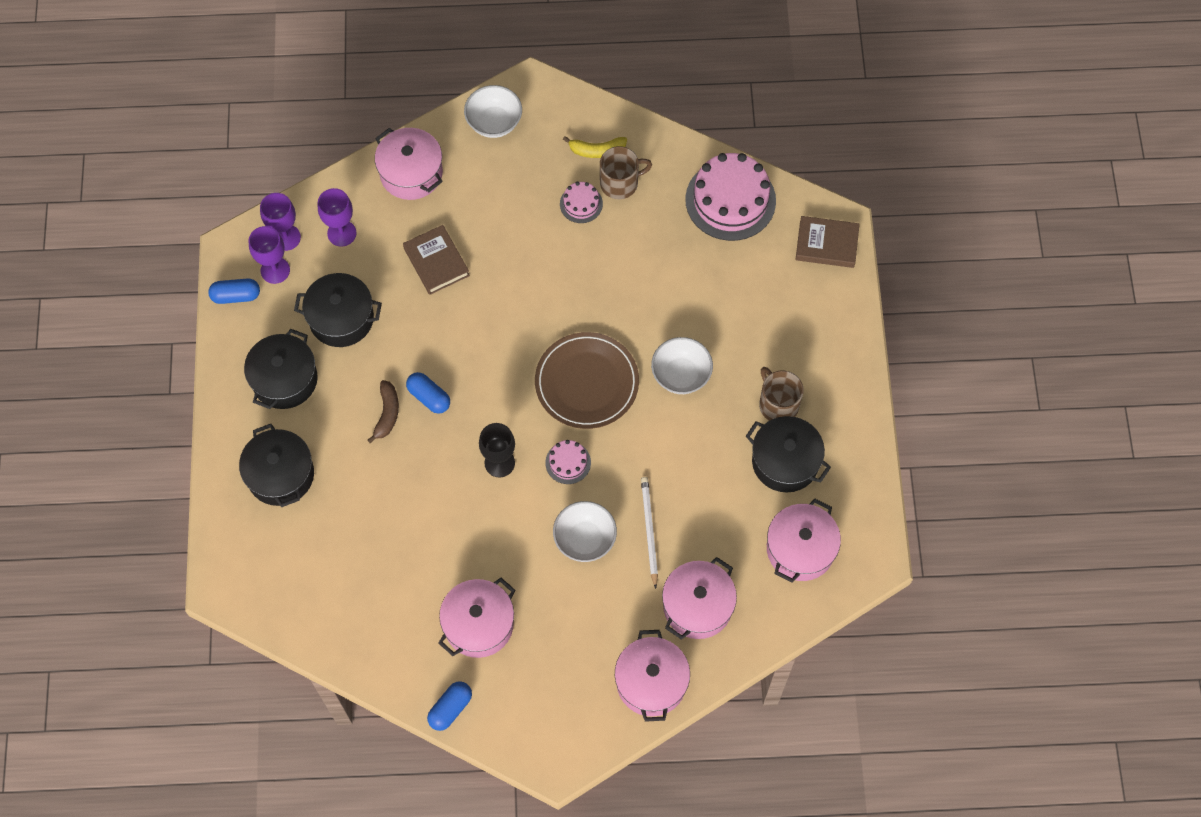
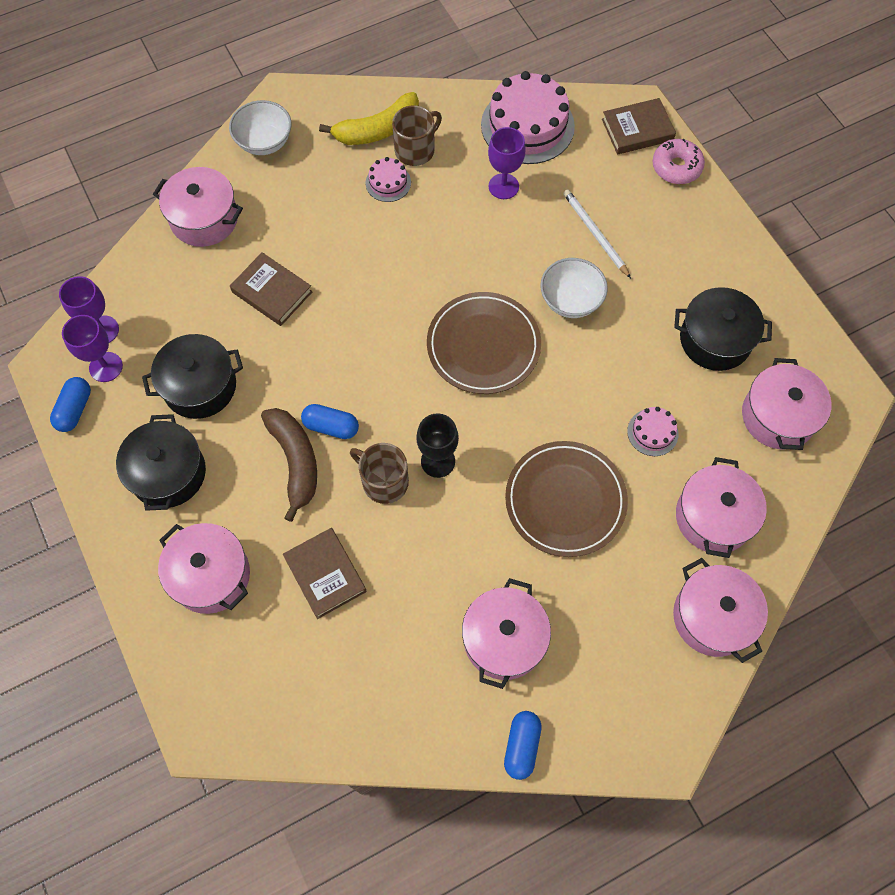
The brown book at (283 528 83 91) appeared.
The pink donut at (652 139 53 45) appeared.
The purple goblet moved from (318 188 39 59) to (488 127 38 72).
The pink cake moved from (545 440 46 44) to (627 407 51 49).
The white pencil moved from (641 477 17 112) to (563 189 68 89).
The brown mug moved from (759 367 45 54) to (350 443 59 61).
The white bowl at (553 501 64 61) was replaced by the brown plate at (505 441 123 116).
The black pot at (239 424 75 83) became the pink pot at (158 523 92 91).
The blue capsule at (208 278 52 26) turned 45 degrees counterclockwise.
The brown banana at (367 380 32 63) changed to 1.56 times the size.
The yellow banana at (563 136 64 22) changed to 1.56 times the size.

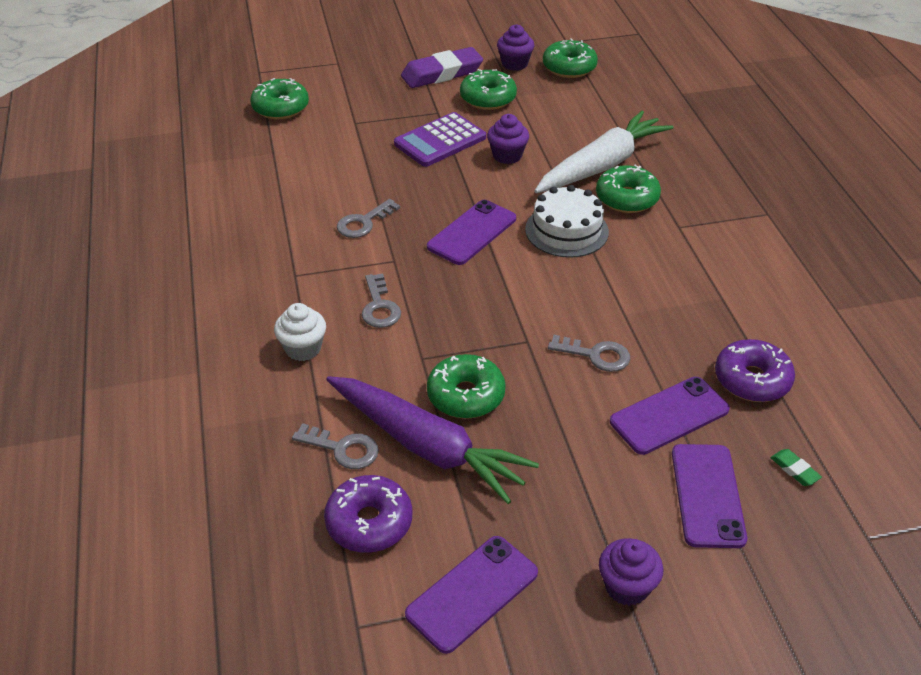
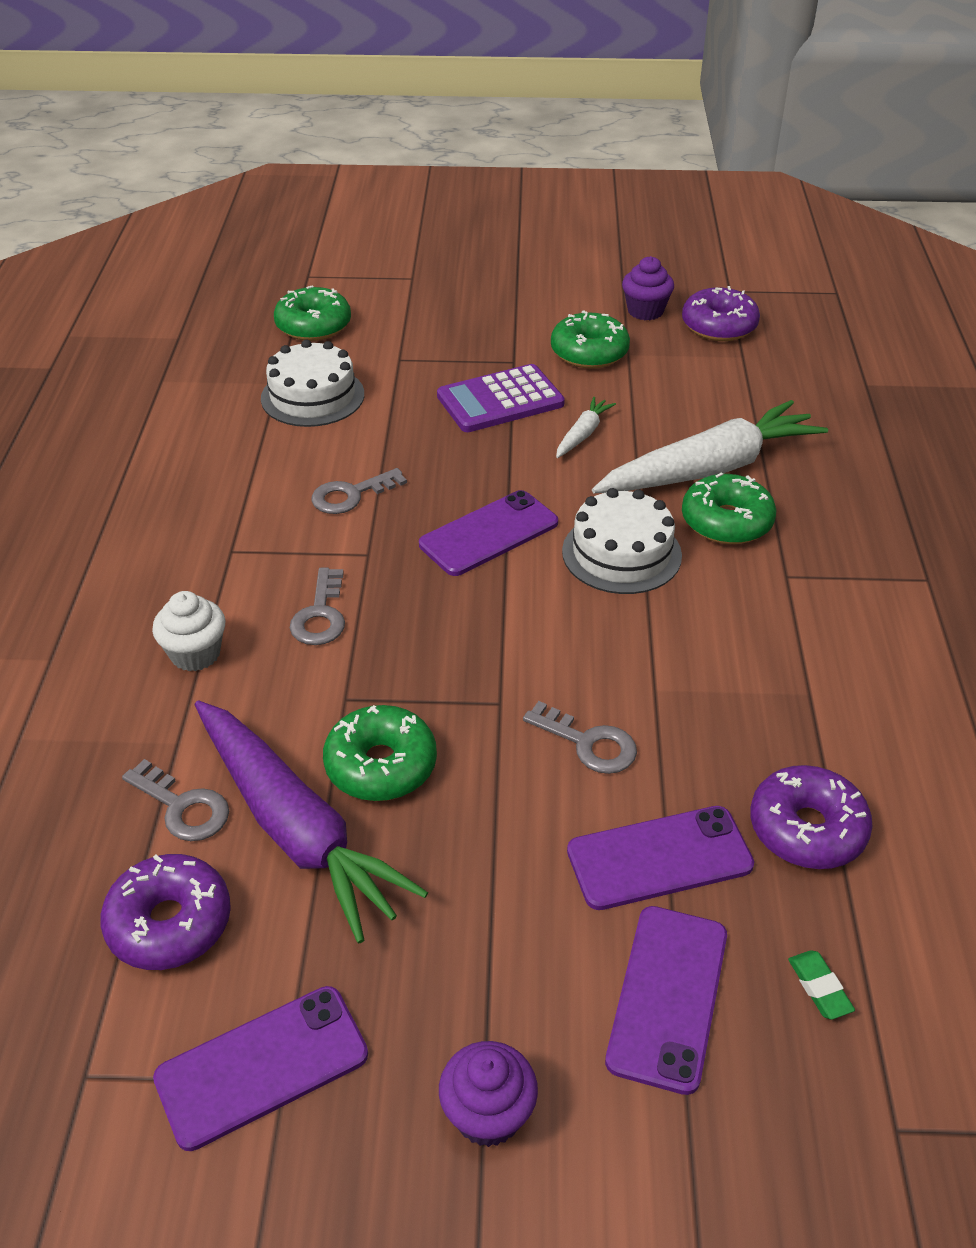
The purple eraser at (401 47 82 41) disappeared.
The white cake at (261 340 103 87) appeared.
The purple cupcake at (487 114 42 50) was replaced by the white carrot at (556 397 60 61).
The green donut at (543 38 55 40) became the purple donut at (682 286 78 55).

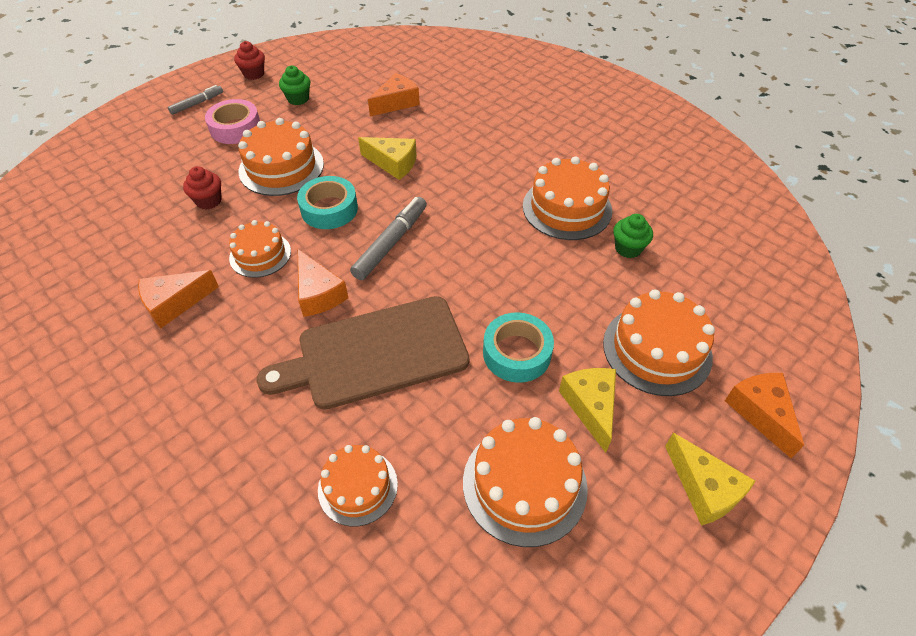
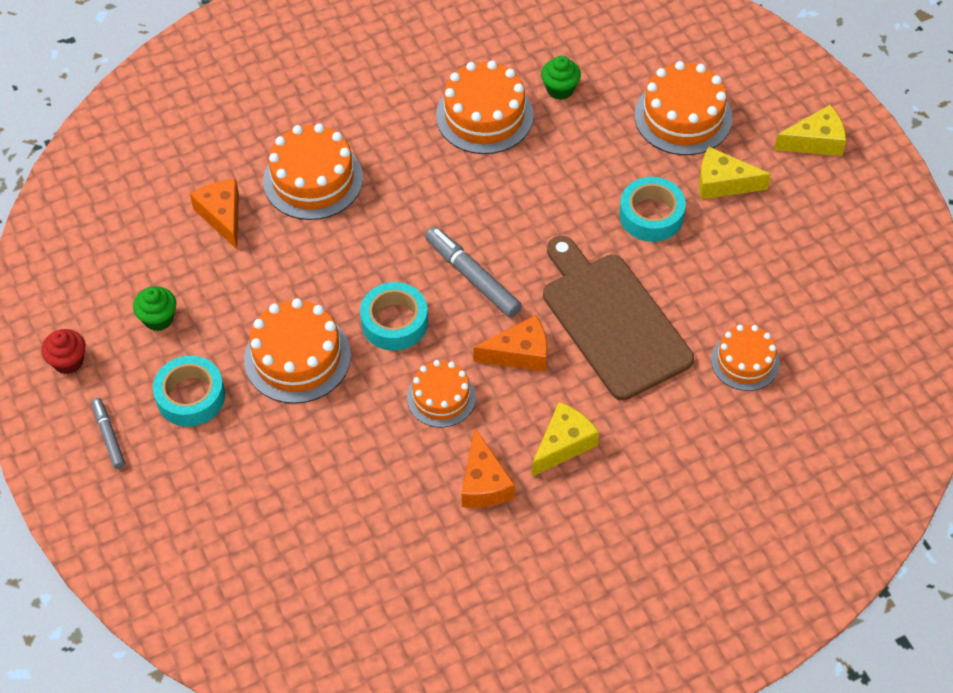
The red cupcake at (183 166 39 44) disappeared.
The orange cheese at (725 373 79 85) disappeared.
The yellow cheese moved from (358 137 59 43) to (532 402 67 74).
The orange cake moved from (463 417 125 130) to (263 123 100 97).
The pink tape at (205 99 55 45) became the turquoise tape at (153 356 72 71).
The brown cutting board at (257 296 213 114) turned 150 degrees clockwise.

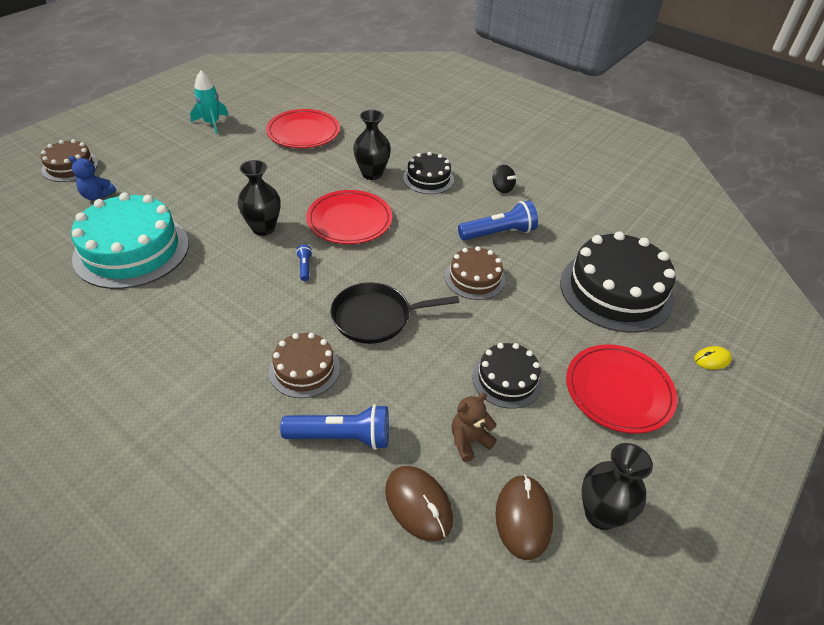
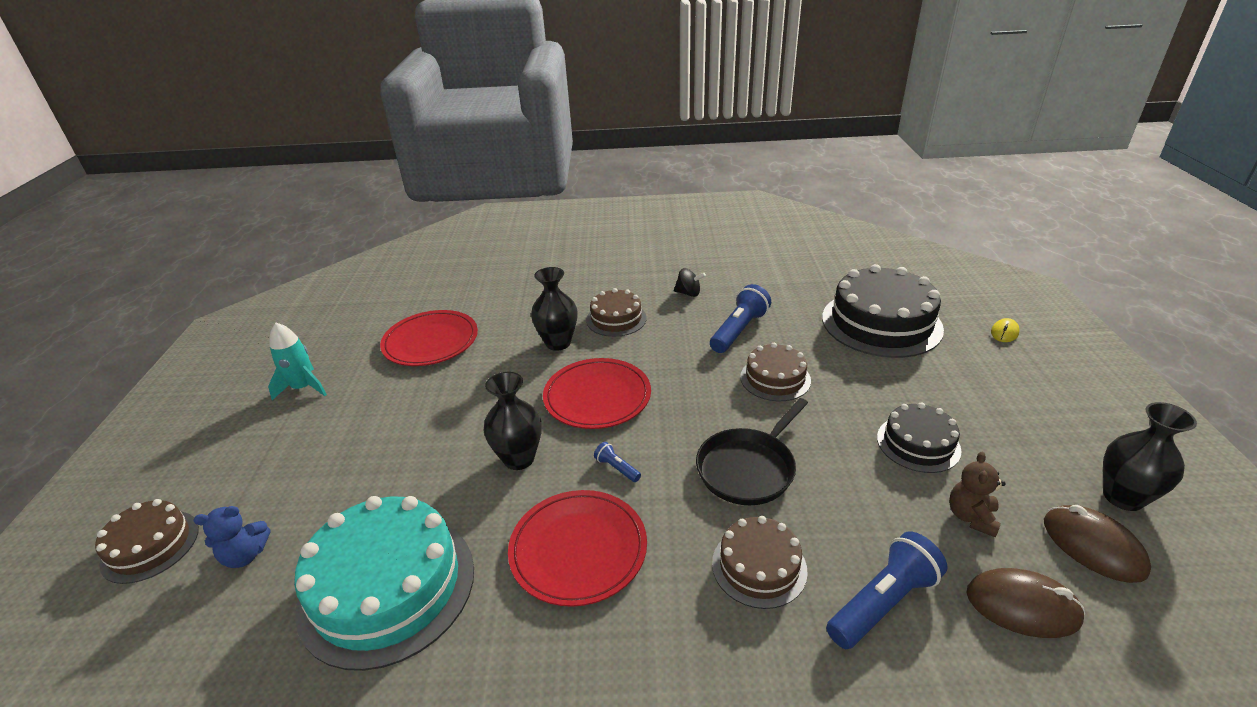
The red plate moved from (566 344 111 90) to (508 490 139 117).
The black cake at (403 152 51 42) became the brown cake at (586 288 61 49).

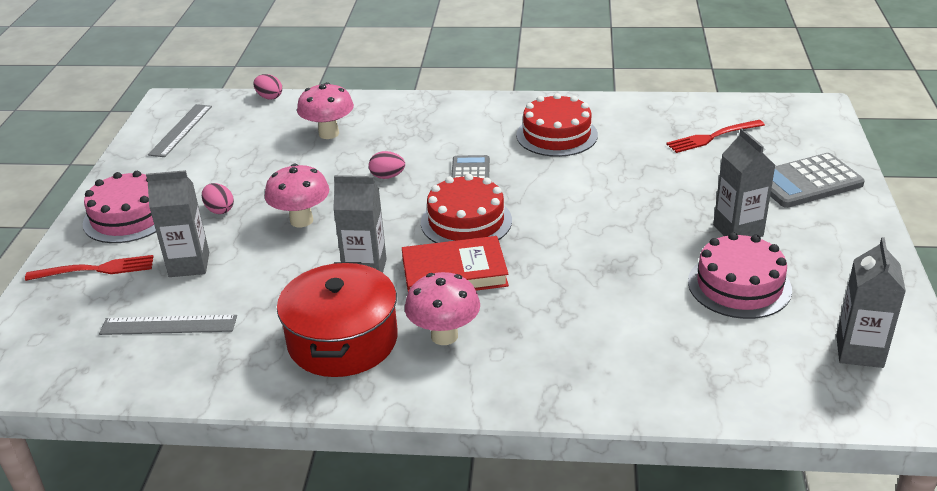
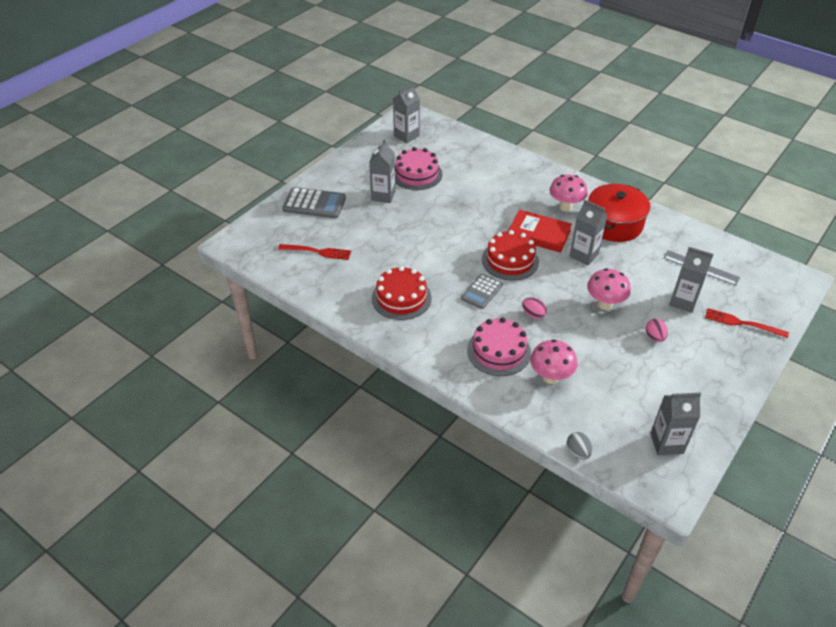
The pink cake moved from (83 171 73 72) to (467 318 64 58).
The grey ruler at (148 104 64 53) was replaced by the grey carton at (651 392 50 63).
The pink egg at (254 74 28 26) became the grey egg at (567 432 25 27).

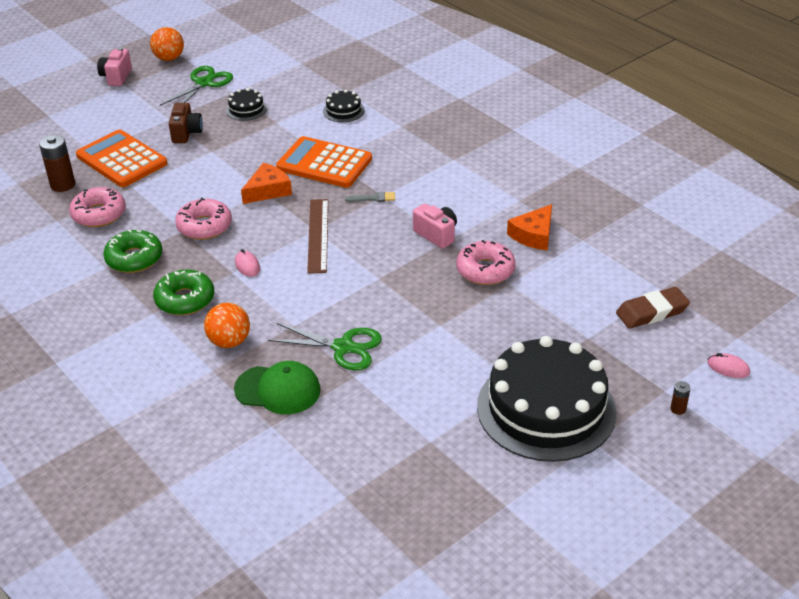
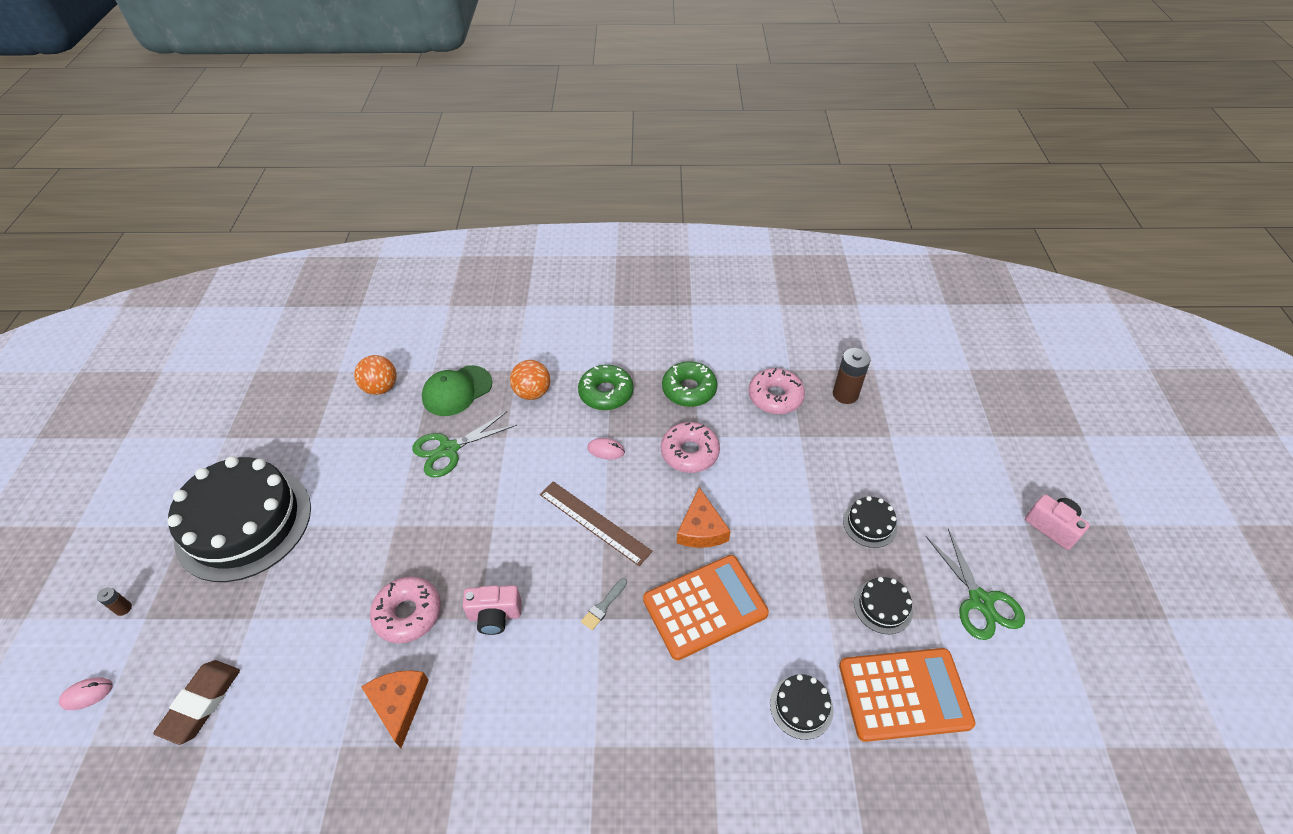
The orange calculator moved from (76 130 91 57) to (839 648 137 94).
The orange ball moved from (150 27 34 34) to (354 355 43 40).
The brown camera at (169 103 34 40) was replaced by the black cake at (843 496 55 52).

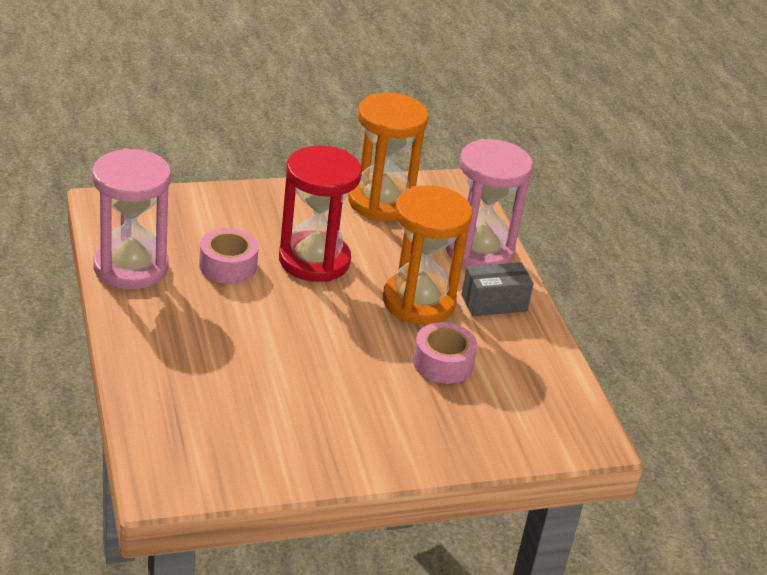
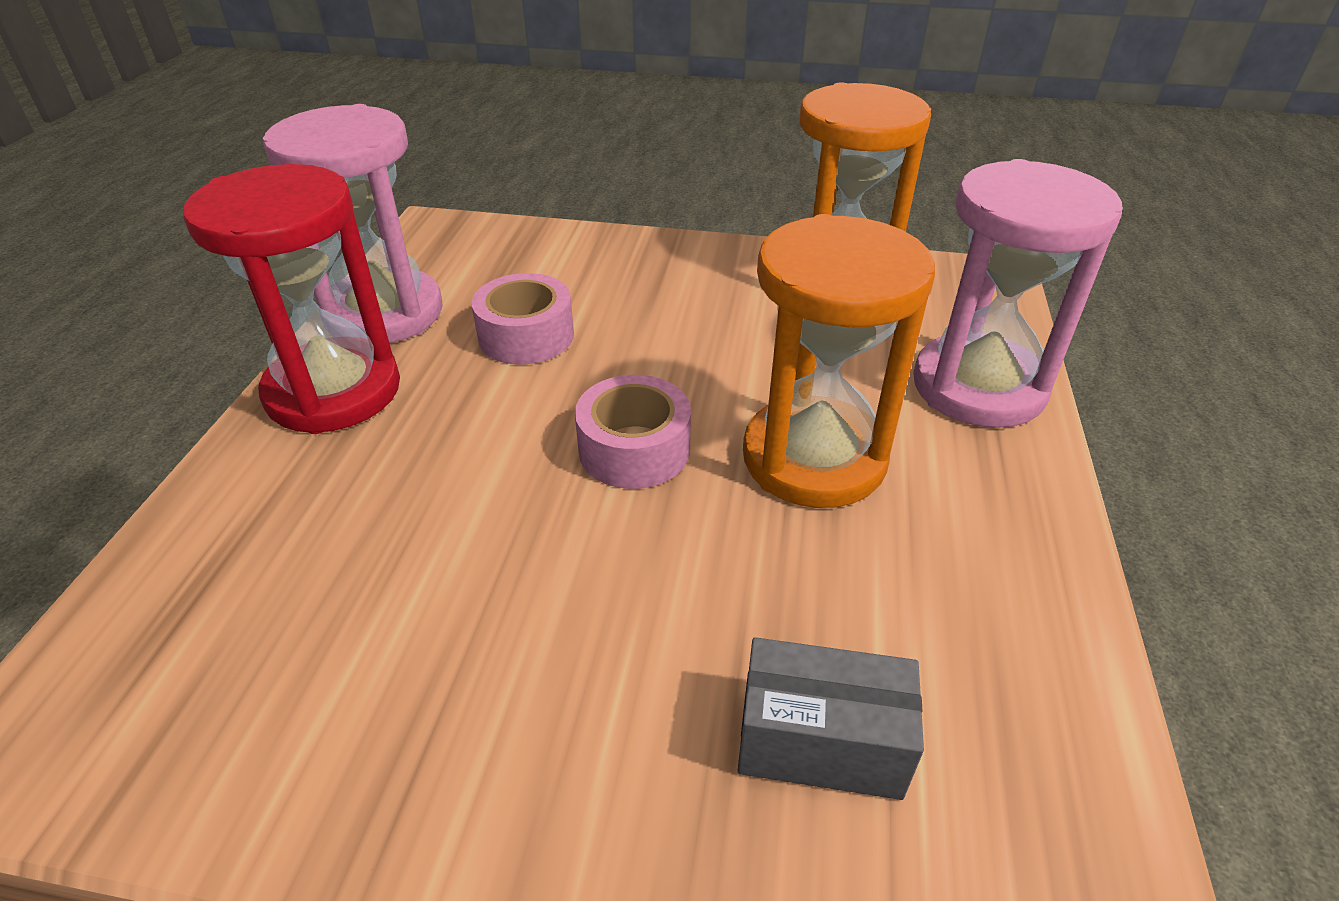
The red hourglass moved from (279 146 83 136) to (183 164 217 270).
The pink tape moved from (413 322 65 62) to (575 375 116 114).
The grey box moved from (461 262 73 54) to (738 637 186 163).

